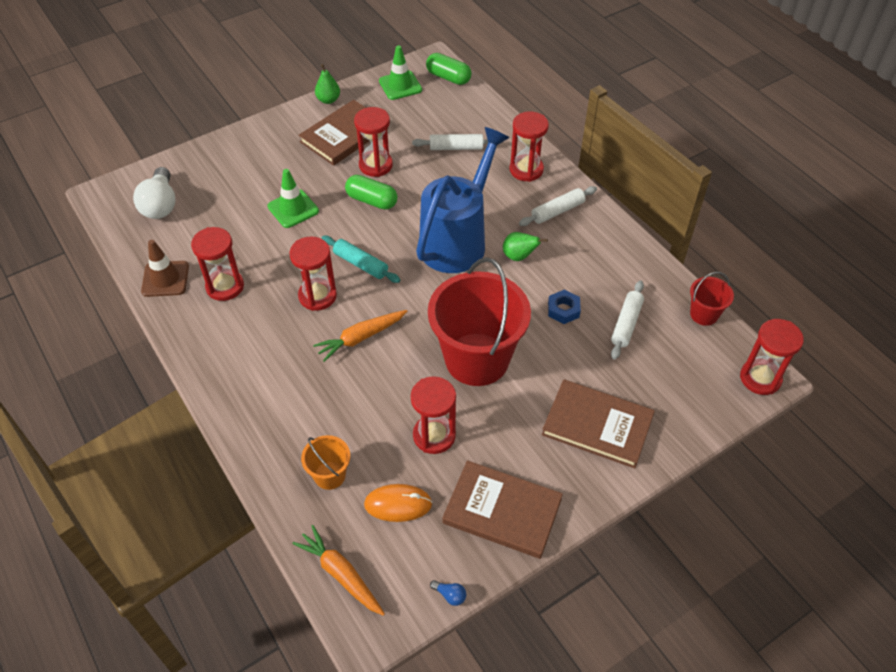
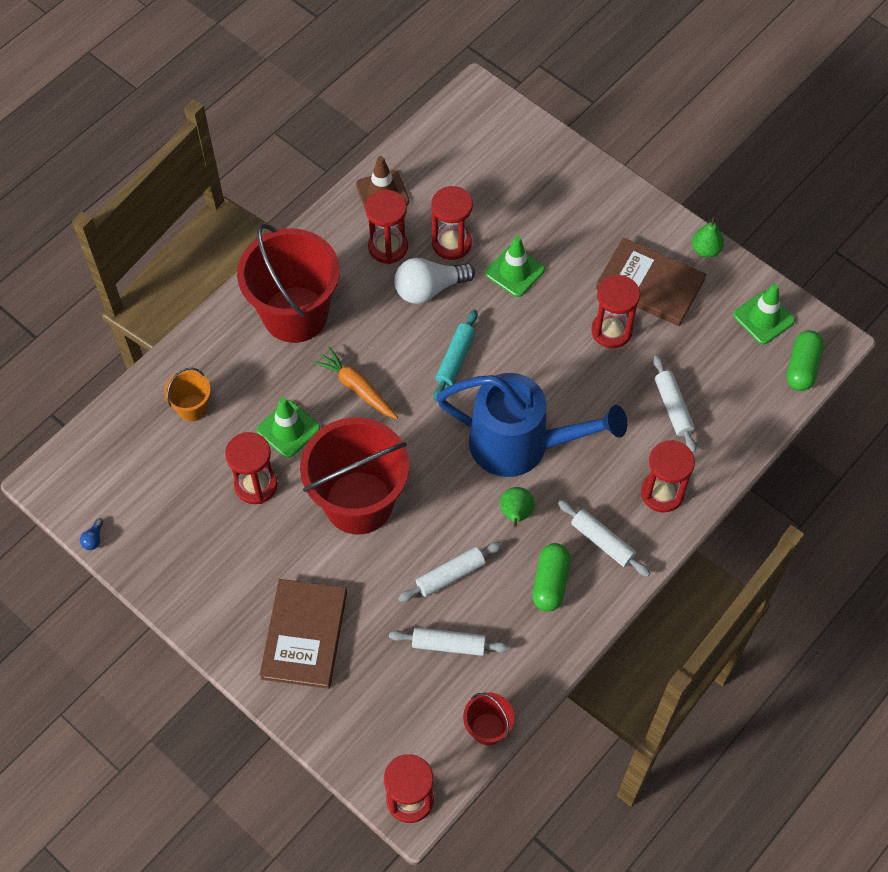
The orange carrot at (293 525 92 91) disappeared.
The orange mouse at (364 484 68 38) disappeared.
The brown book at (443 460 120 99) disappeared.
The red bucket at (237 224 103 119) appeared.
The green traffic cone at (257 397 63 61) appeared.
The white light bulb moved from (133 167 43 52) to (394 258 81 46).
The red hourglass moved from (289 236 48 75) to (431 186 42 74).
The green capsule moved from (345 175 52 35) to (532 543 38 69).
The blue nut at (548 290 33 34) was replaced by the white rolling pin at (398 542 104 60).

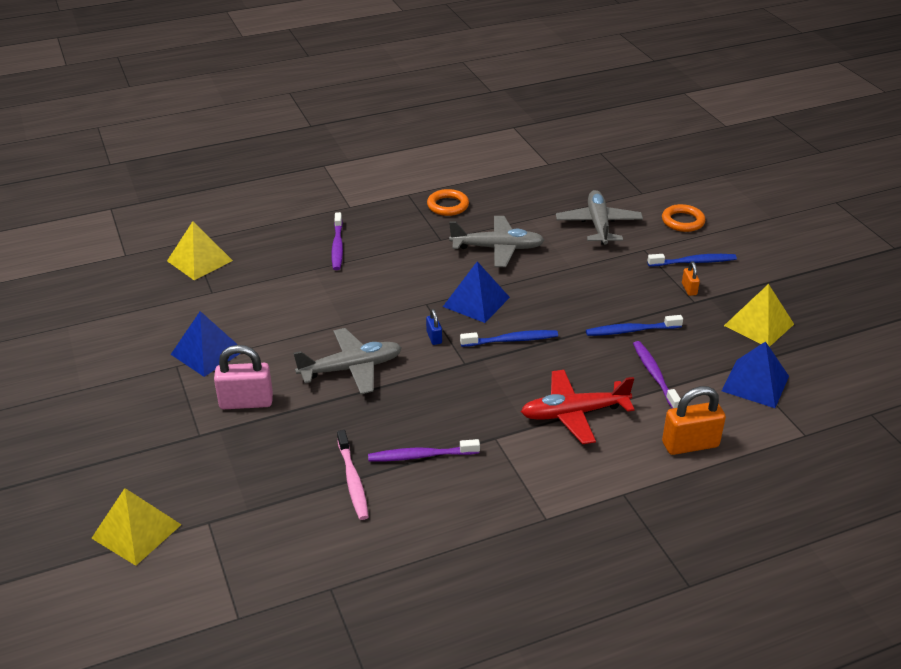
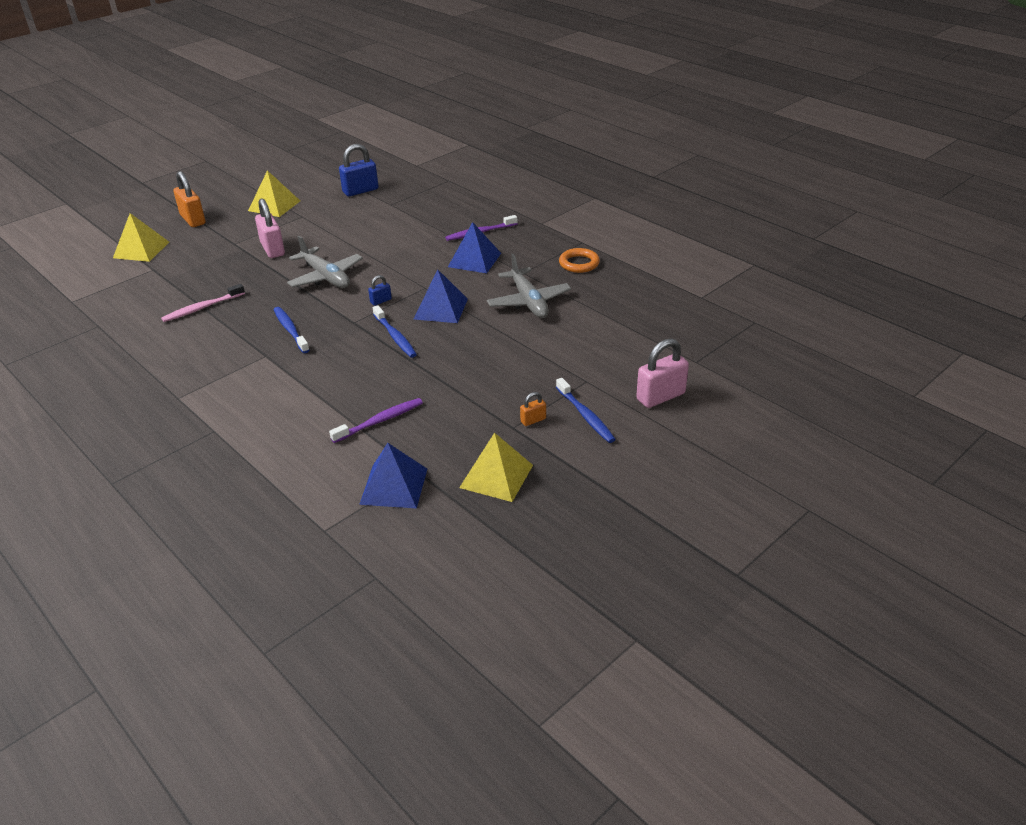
The purple toothbrush at (368 439 112 23) disappeared.
The red plane at (521 370 114 74) disappeared.
The grey plane at (556 190 87 55) disappeared.
The blue padlock at (339 144 40 52) appeared.
The yellow pyramid moved from (167 221 66 59) to (248 170 52 47).
The blue pyramid moved from (171 311 70 66) to (448 222 53 51).
The blue toothbrush moved from (586 315 97 21) to (274 307 36 46).
The orange padlock moved from (662 386 64 69) to (173 171 33 56).
The orange ring at (662 204 43 28) was replaced by the pink padlock at (636 338 53 70).

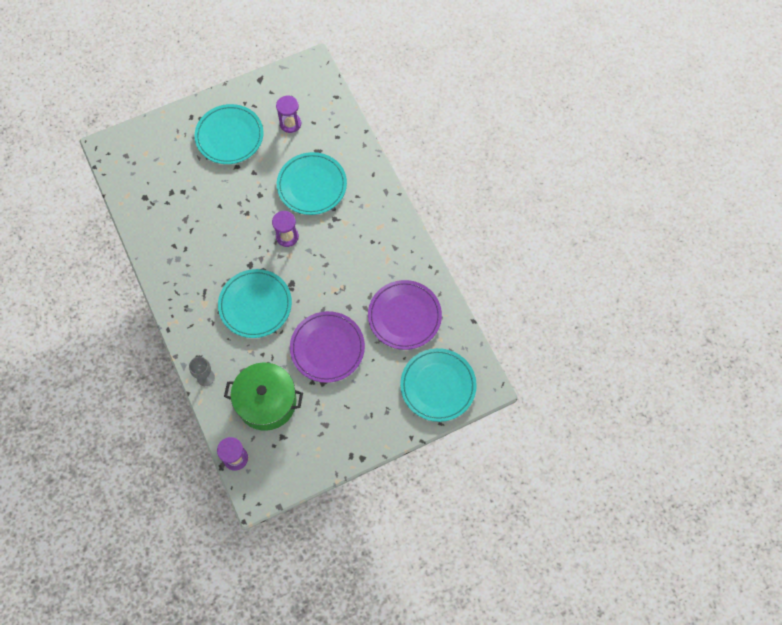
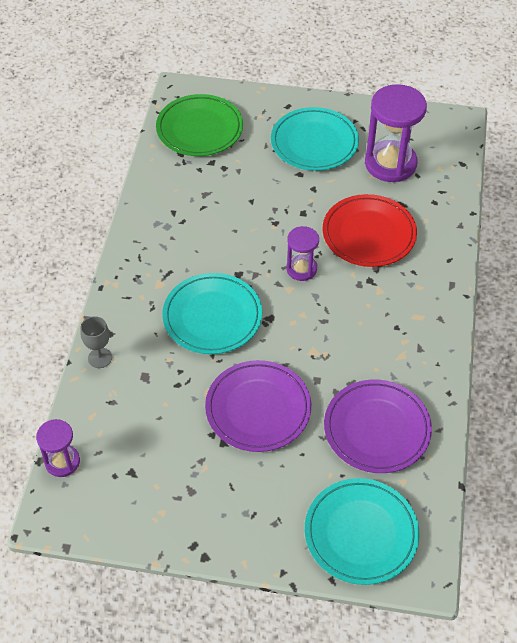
The green pot at (224 363 79 68) disappeared.
The green plate at (156 94 87 62) appeared.
The turquoise plate at (277 152 70 63) became the red plate at (323 194 94 73).
The purple hourglass at (276 96 25 37) changed to 1.83 times the size.

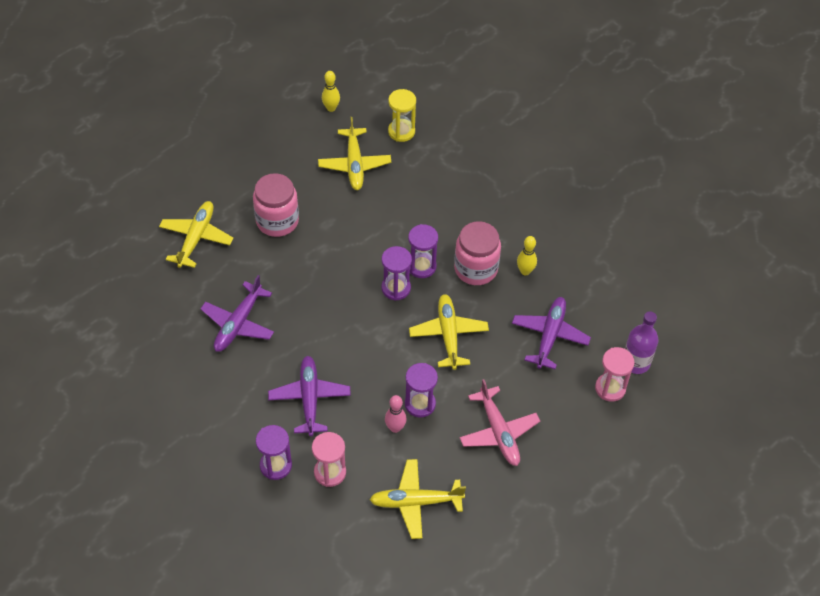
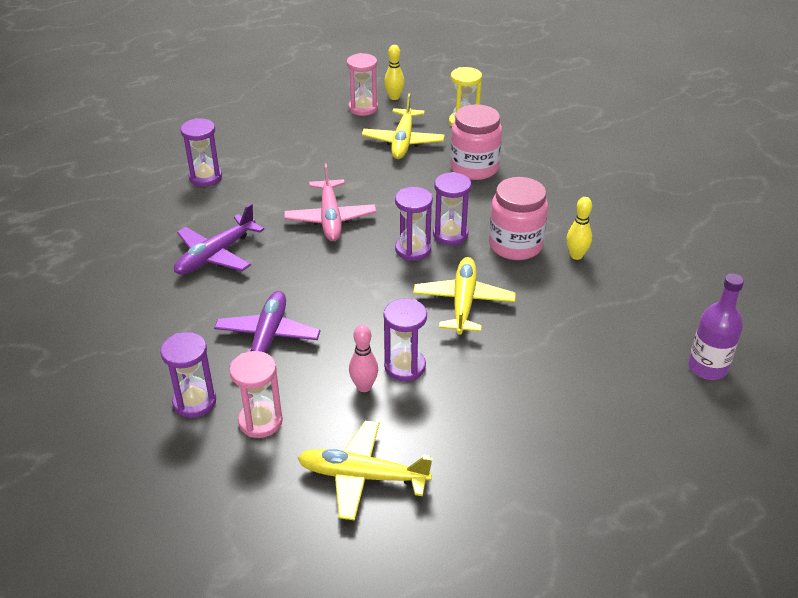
The purple plane at (512 297 79 72) disappeared.
The pink jar moved from (253 173 46 64) to (450 104 52 76).
The pink plane moved from (460 379 80 87) to (284 163 92 78).
The pink hourglass moved from (595 347 40 55) to (347 53 31 63).
The yellow plane at (159 201 74 67) was replaced by the purple hourglass at (180 118 42 69).

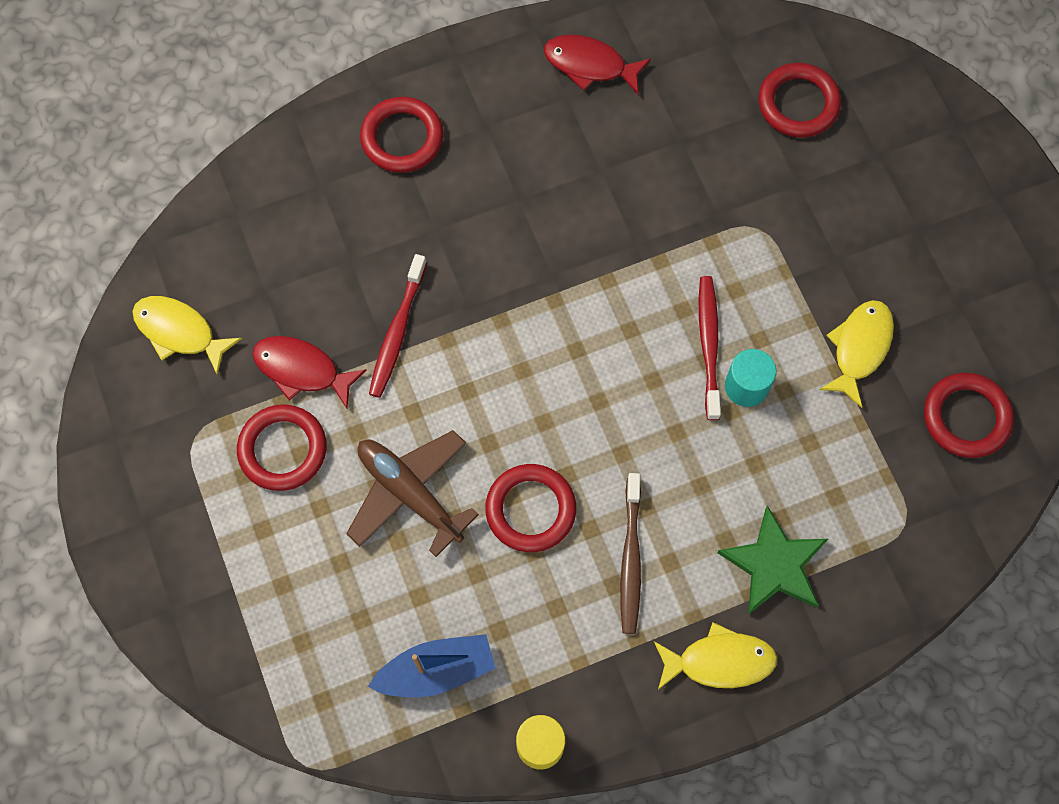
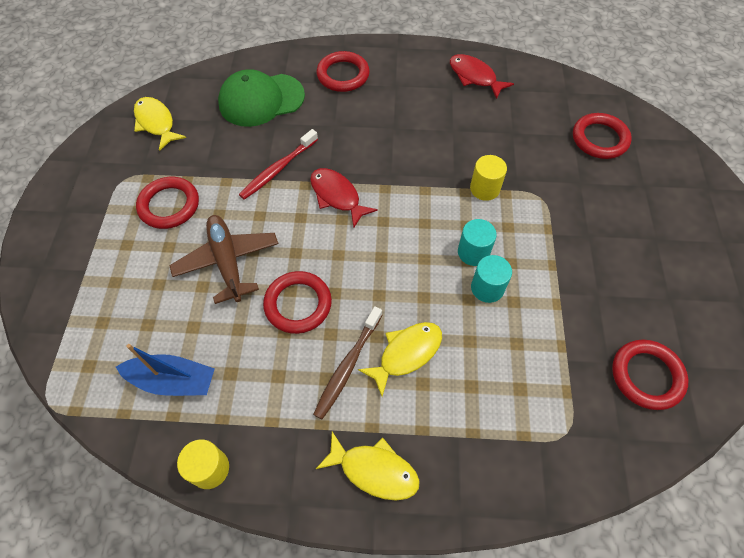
The green star at (717 506 111 109) disappeared.
The green cap at (218 69 87 58) appeared.
The yellow cylinder at (470 155 37 46) appeared.
The red fish moved from (252 336 114 73) to (310 168 68 60).
The yellow fish moved from (819 300 75 108) to (358 322 84 75).
The red toothbrush at (699 276 22 144) was replaced by the turquoise cylinder at (458 219 39 47).

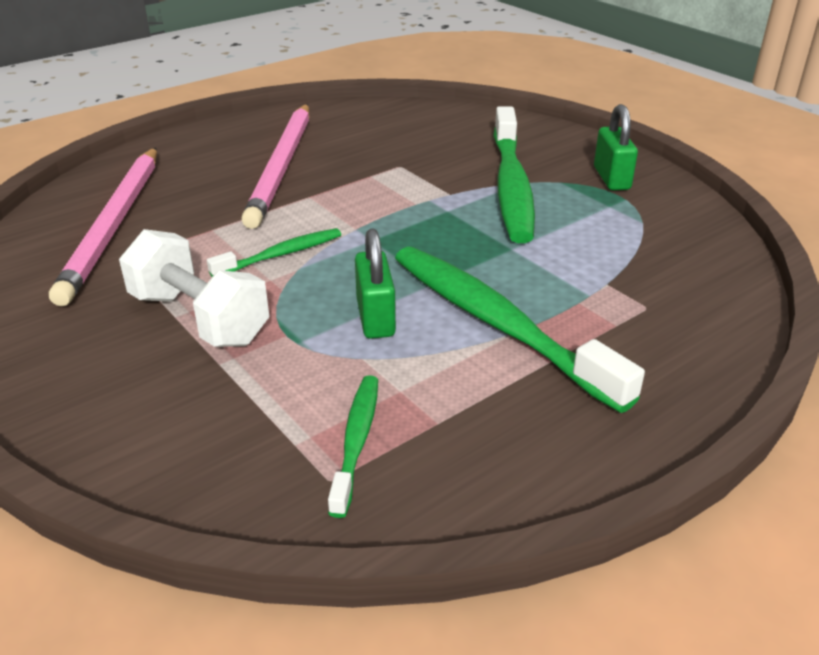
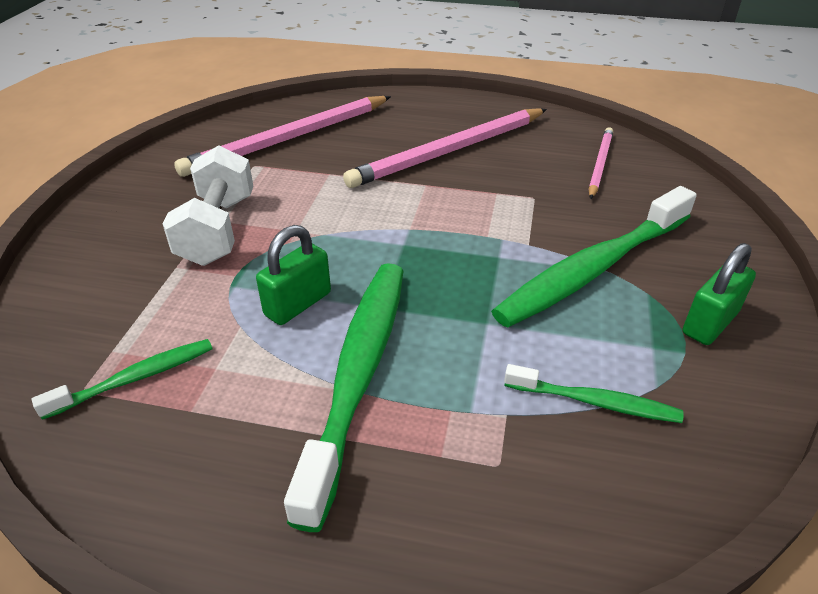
The pink pencil at (588 127 25 72) appeared.
The green toothbrush moved from (207 228 134 49) to (504 364 180 59).

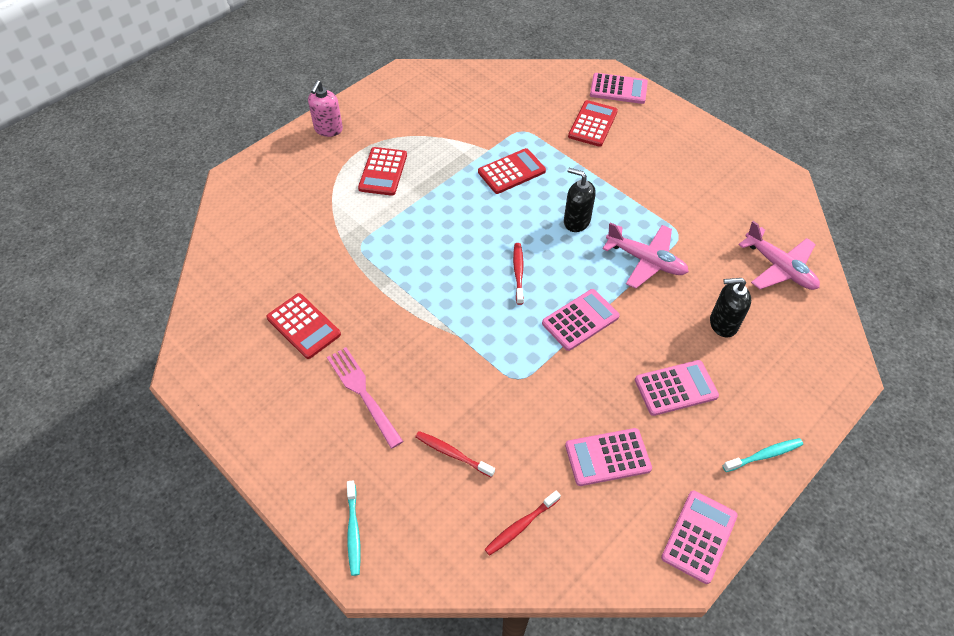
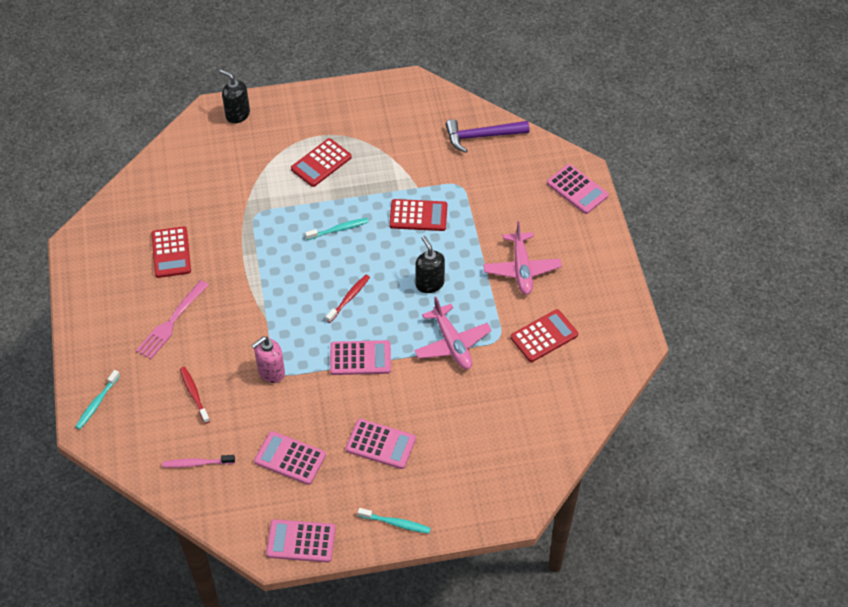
The turquoise toothbrush at (305 218 64 22) appeared.
The purple hammer at (445 119 84 34) appeared.
The pink soap dispenser moved from (308 80 35 57) to (251 337 34 46).
The red calculator moved from (568 100 50 47) to (511 309 67 53).
The black soap dispenser moved from (710 278 41 60) to (220 69 30 55).
The pink plane moved from (738 221 82 69) to (483 221 79 74).
The red toothbrush at (484 490 77 66) became the pink toothbrush at (162 455 73 13).
The pink fork at (327 347 76 102) turned 150 degrees counterclockwise.
The pink calculator at (661 491 77 93) turned 150 degrees counterclockwise.

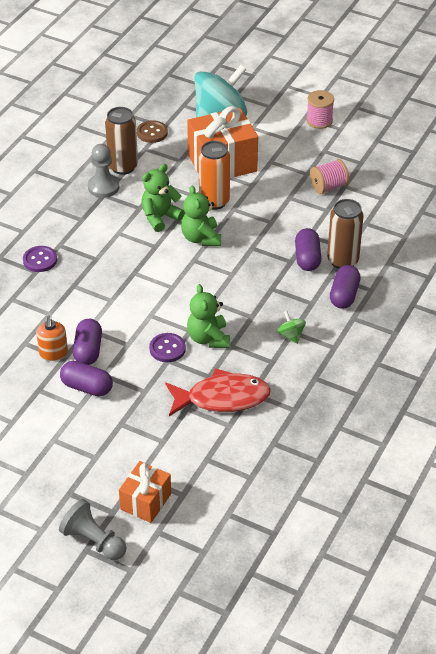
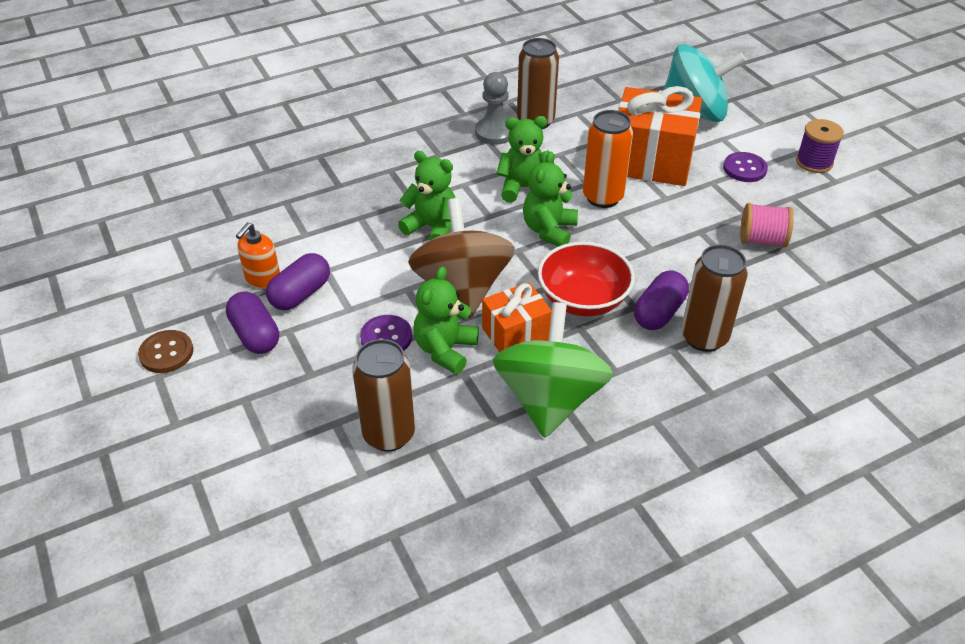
The grey pawn at (59 499 68 61) disappeared.
The purple capsule at (330 265 31 44) disappeared.
The green teddy bear at (398 151 57 90) appeared.
The brown spinning top at (408 198 107 120) appeared.
The red bowl at (538 242 97 74) appeared.
The purple button moved from (23 246 34 26) to (723 152 45 30).
The orange gift moved from (119 461 52 62) to (482 282 70 70).
The brown button moved from (137 120 31 23) to (138 330 55 43).
The red fish at (165 368 106 48) was replaced by the brown can at (352 339 63 113).
The pink spool at (306 90 28 39) became the purple spool at (796 119 48 54).
The green spinning top at (277 311 29 33) changed to 2.49 times the size.

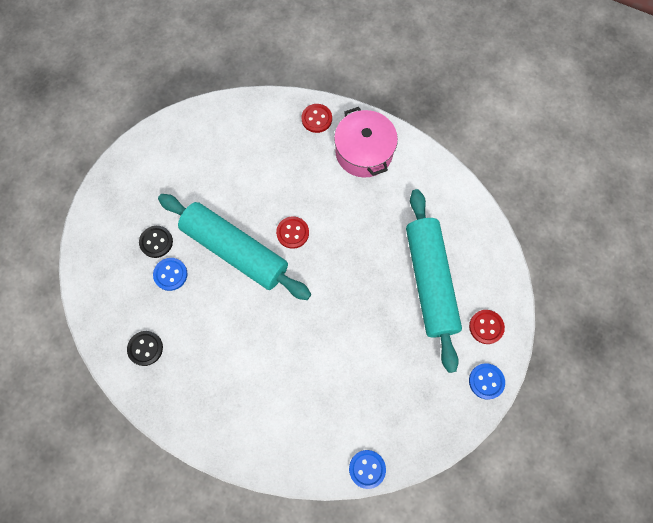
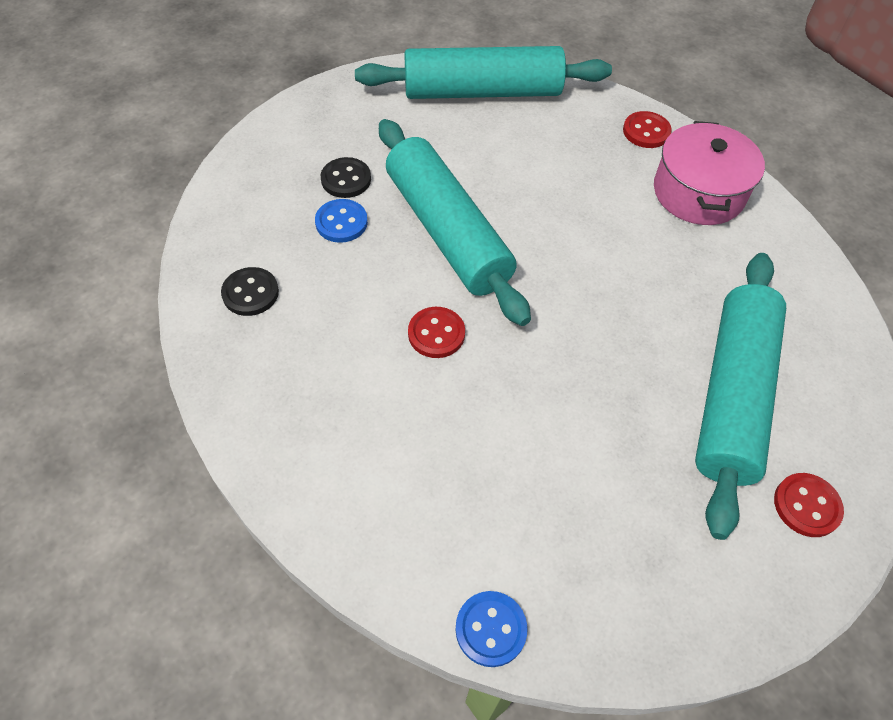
The blue button at (469 363 36 37) disappeared.
The turquoise rolling pin at (355 46 257 53) appeared.
The red button moved from (276 217 33 32) to (408 307 57 51).

